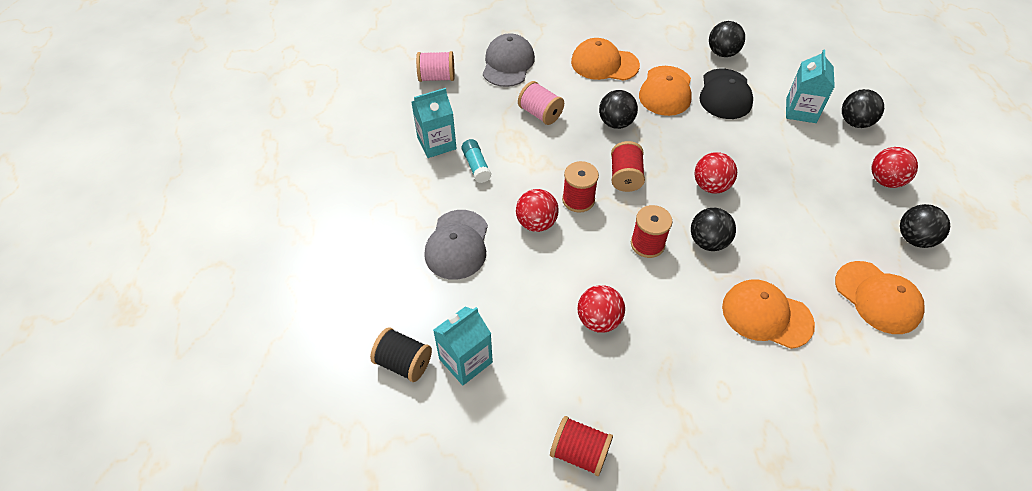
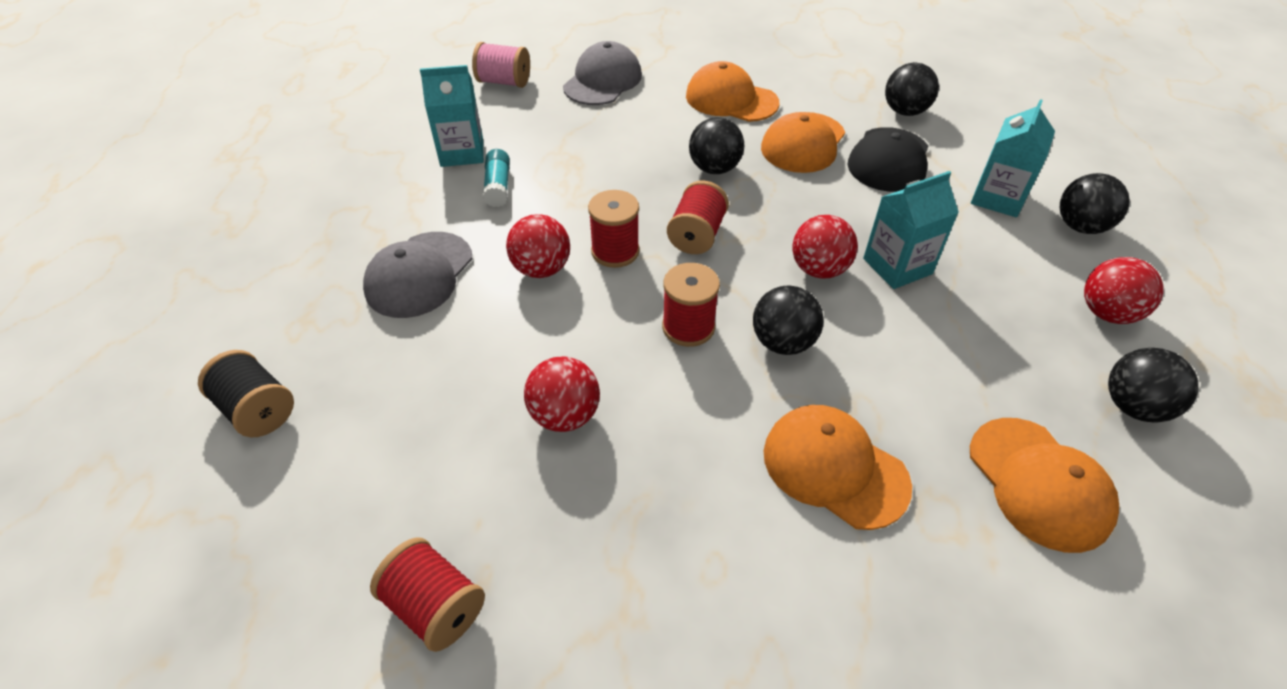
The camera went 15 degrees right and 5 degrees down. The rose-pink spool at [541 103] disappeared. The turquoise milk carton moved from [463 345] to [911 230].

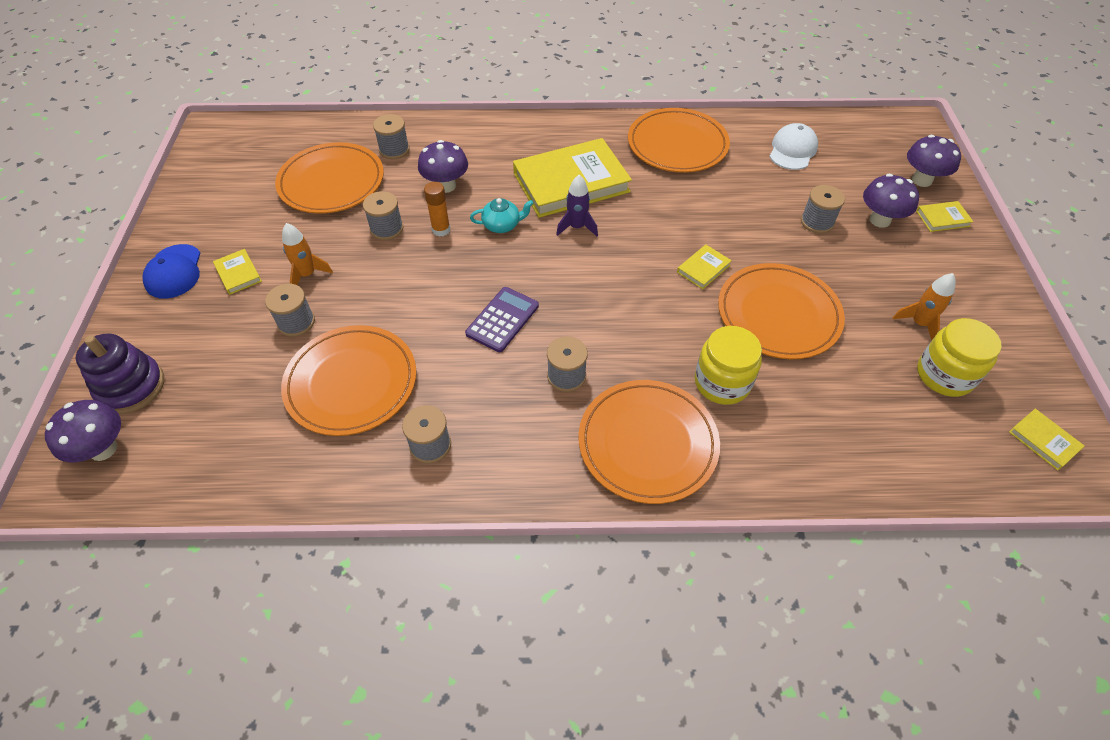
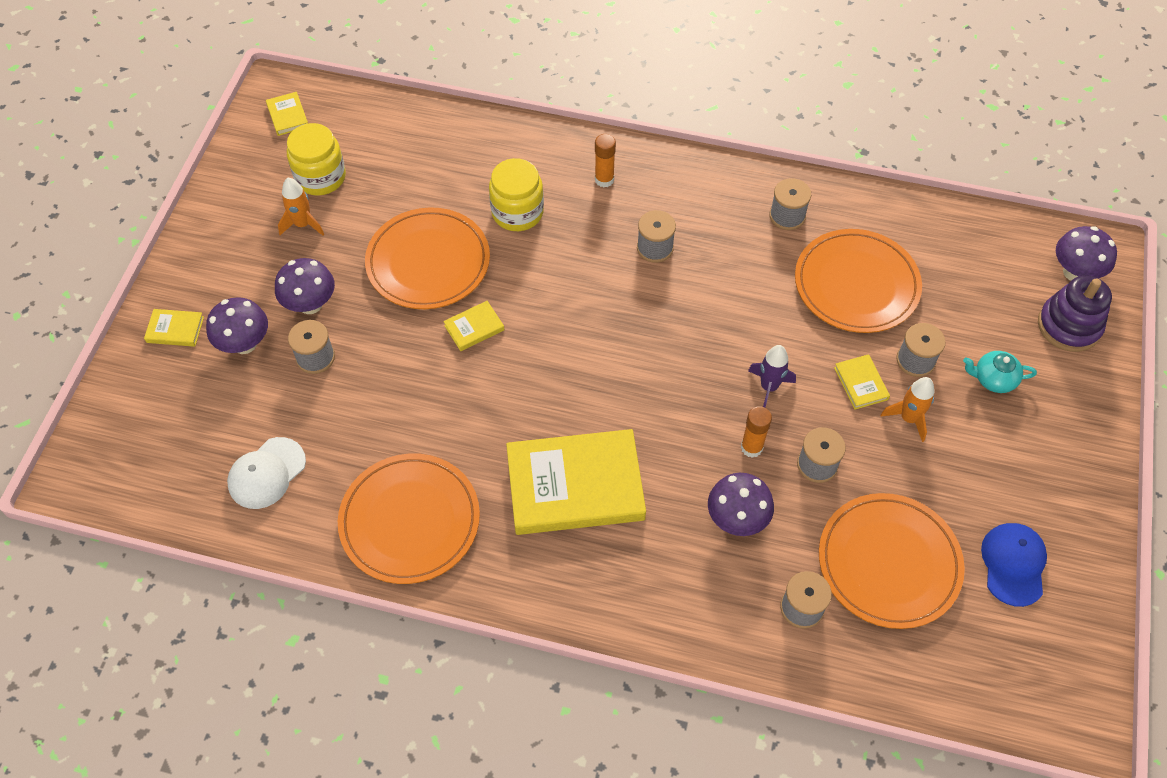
The camera went 165 degrees left and 5 degrees up. The violet mushroom moved from [934 161] to [305 286]. The violet toy rocket moved from [577 205] to [772 376]. The turquoise tea pot moved from [502 215] to [1000 372]. The blue peaked cap moved from [171 271] to [1014 565]. The yellow hardback moved from [237 272] to [862 382]. The violet adding machine at [502 320] disappeared. The orange dinner plate at [649 442] was replaced by the orange glue stick at [605 160].

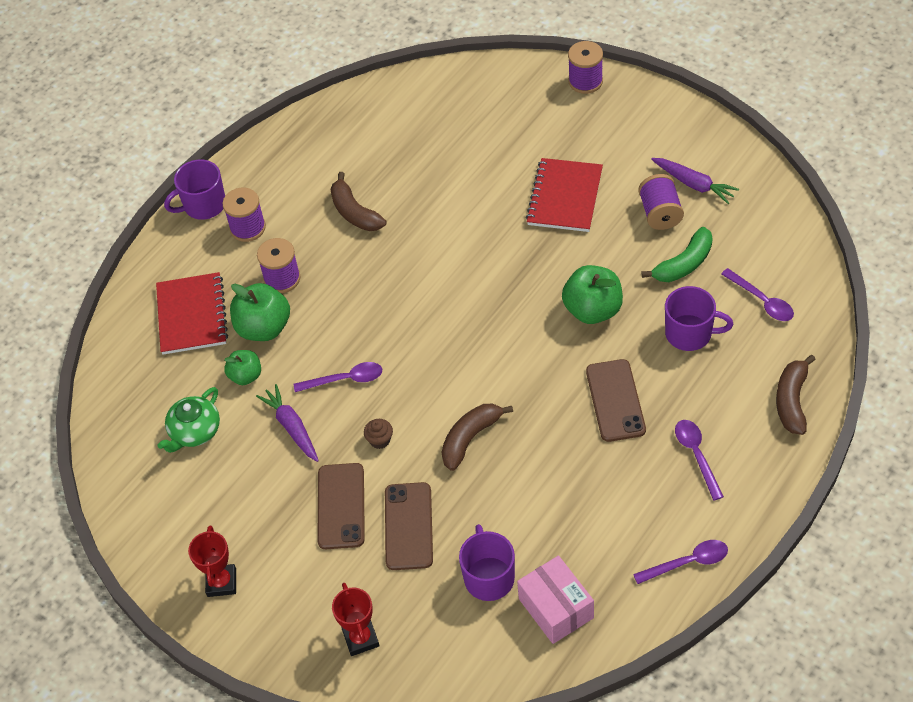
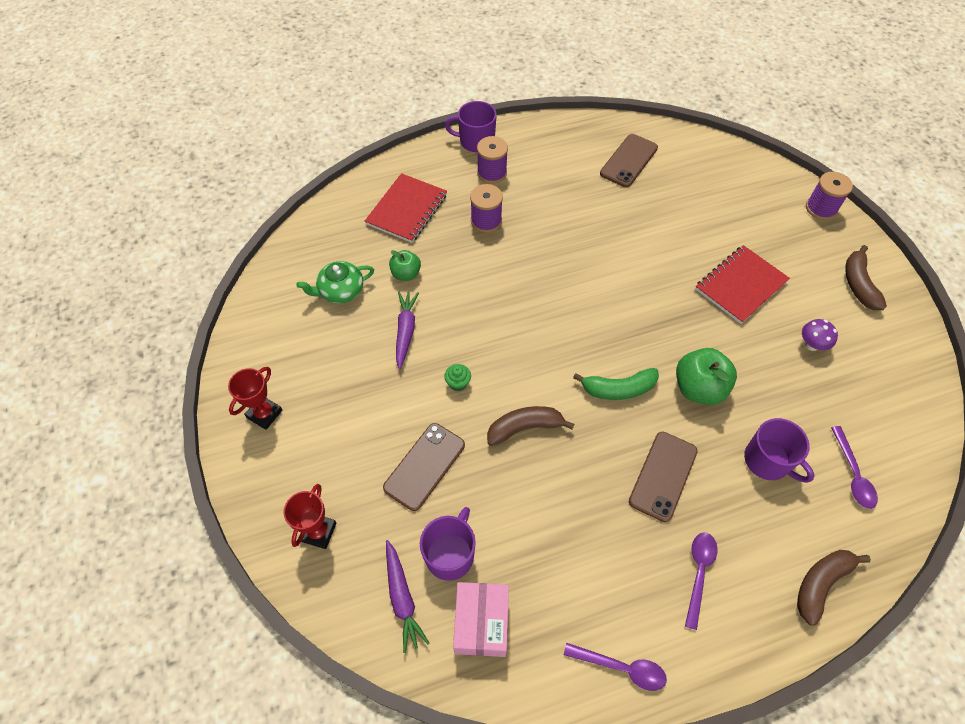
The camera went 30 degrees right and 5 degrees up. The violet toy carrot moved from [695 181] to [408 596]. The russet toy banana moved from [358 201] to [866 277]. The violet spool at [661 202] was replaced by the violet mushroom at [820 335]. The green toy banana moved from [677 254] to [616 384]. The green apple fruit at [260 312] disappeared. The violet teaspoon at [338 377] disappeared. The russet muffin at [378 434] became the green muffin at [457 377]. The russet phone moved from [341 506] to [629 160].

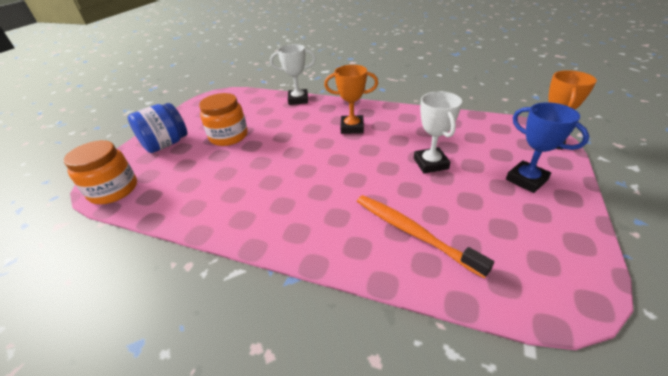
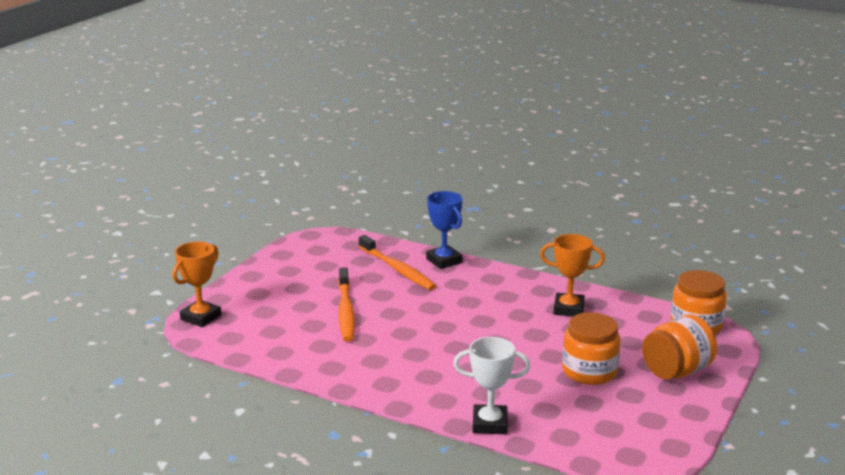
The camera went 175 degrees left and 15 degrees down. The orange award cup moved from [351 99] to [572 275]. The pure white award cup at [438 132] was replaced by the orange toothbrush at [346 304]. The blue award cup moved from [547 147] to [444 230]. The blue jar at [157 128] became the orange jar at [679 347].

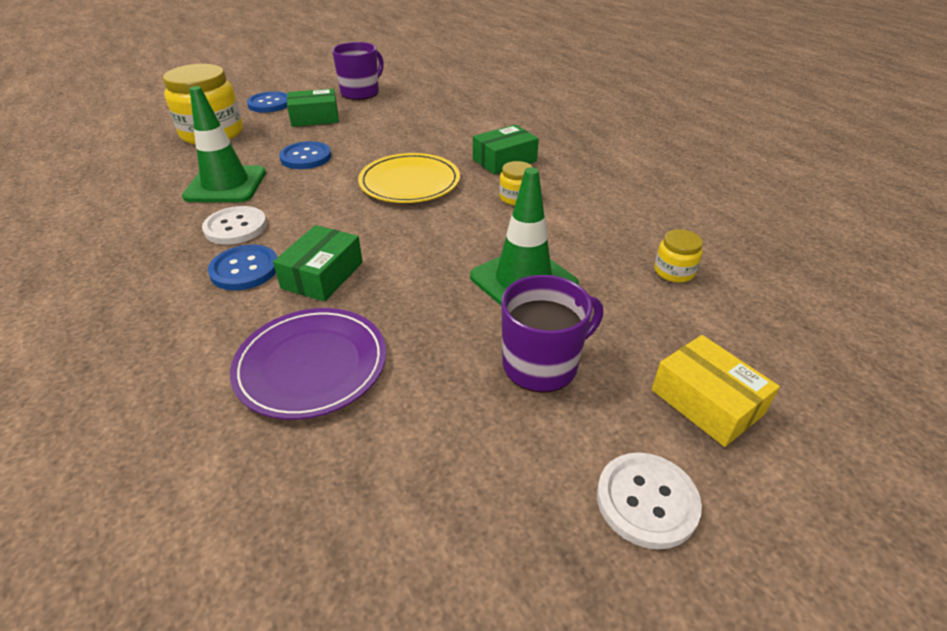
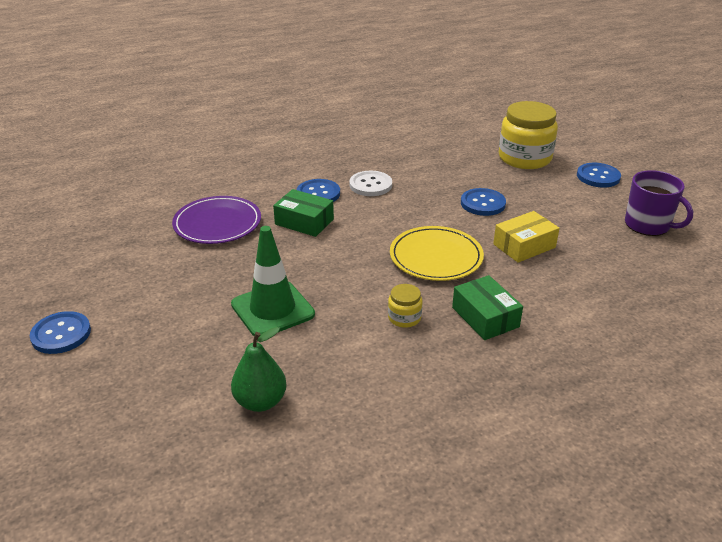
The camera went 95 degrees right and 5 degrees down. The green safety cone at [224 144] disappeared. The green package at [313 108] disappeared. The yellow jar at [678 255] was replaced by the green toy pear at [259 369]. The violet mug at [552 334] disappeared. The yellow package moved from [716 391] to [526 237]. The pure white button at [649 500] became the blue button at [60 332].

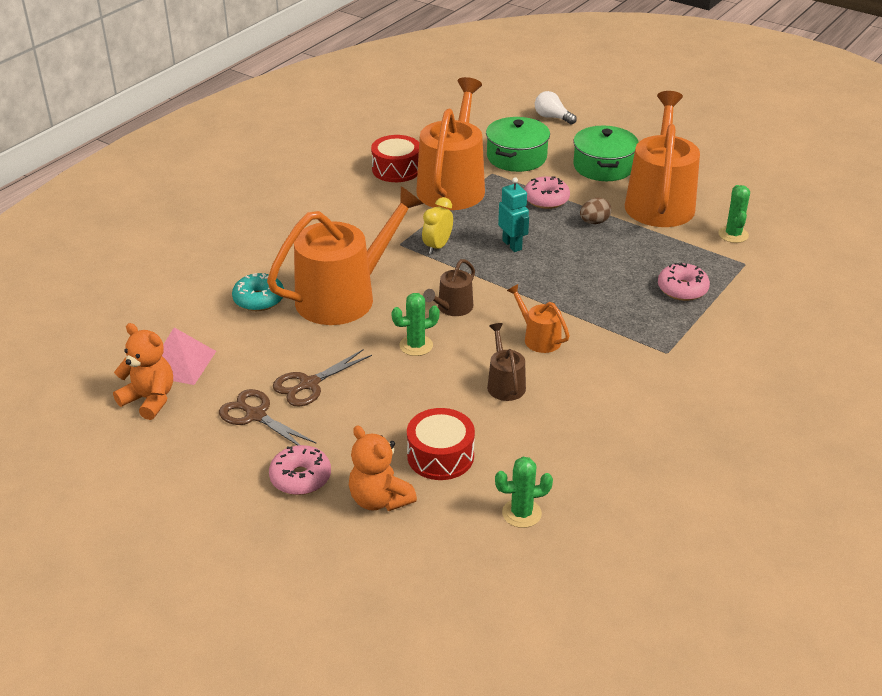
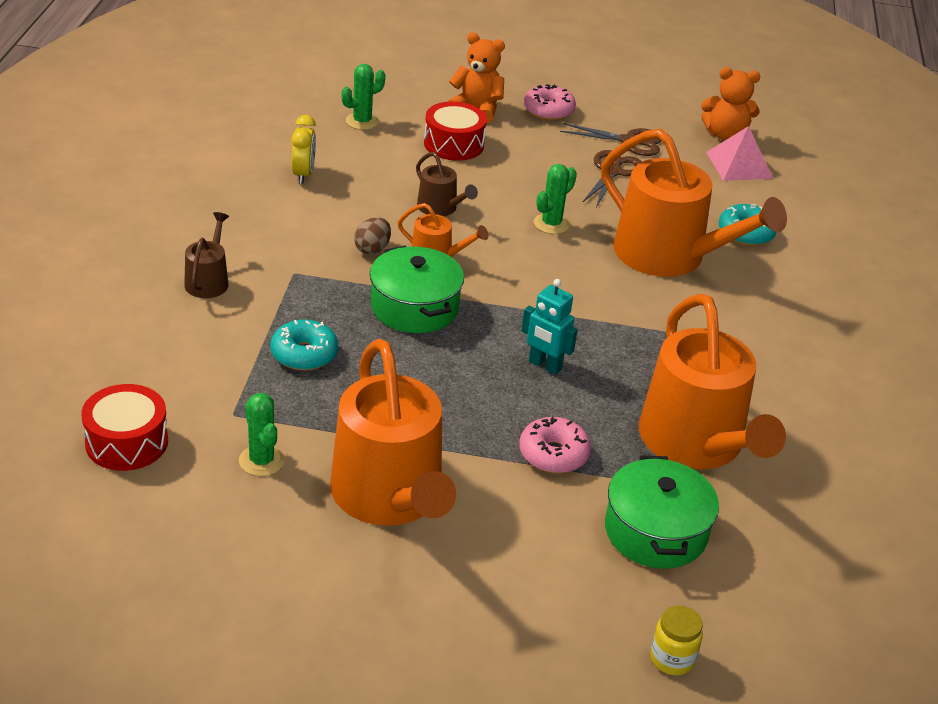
The camera went 150 degrees right and 0 degrees up. The pure white bulb at [556 108] was replaced by the yellow jar at [676 640]. The green cooking pot moved from [606 153] to [417 289]. The scarlet toy drum moved from [395 158] to [124 427]. The orange sprinkling can at [345 255] turned 75 degrees counterclockwise. The yellow alarm clock moved from [437 225] to [303 149]. The russet toy egg moved from [595 211] to [372 236]. The russet sprinkling can moved from [449 287] to [206 255]. The rose-pink glazed donut at [684 282] became the turquoise glazed donut at [304 345].

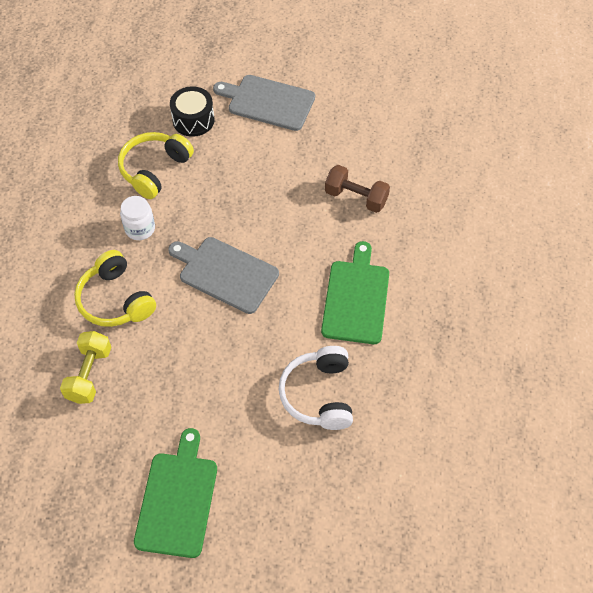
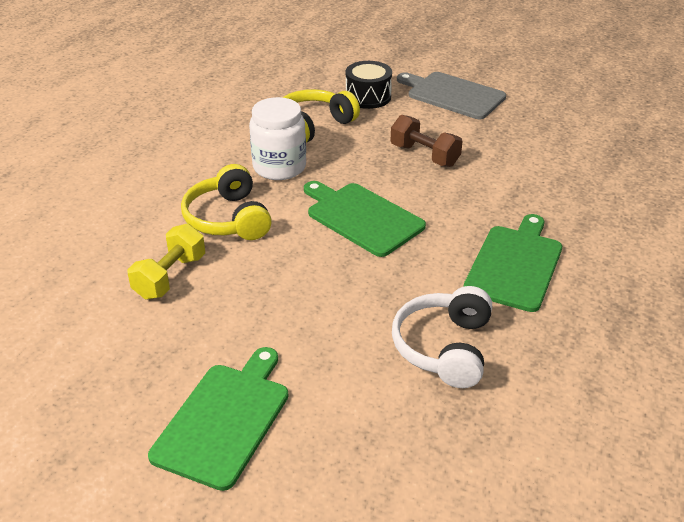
The camera went 15 degrees right and 20 degrees down. The russet hand weight moved from [357 189] to [427 141]. The pure white jar at [137 218] changed to 1.53 times the size. The ash-grey cutting board at [223 275] became the green cutting board at [365 219].

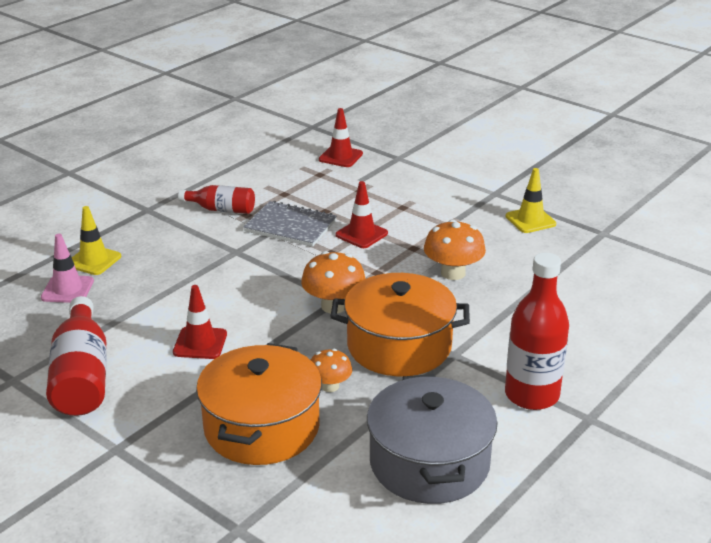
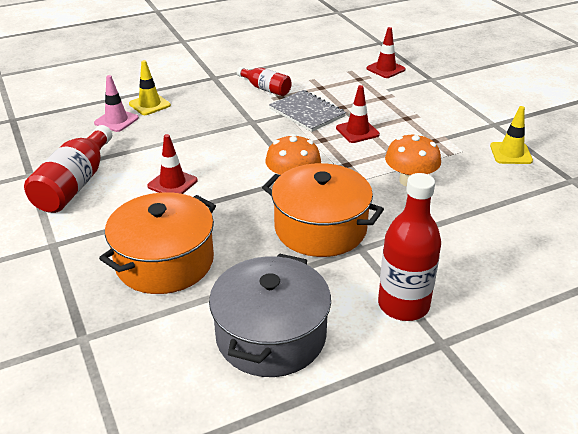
The camera went 25 degrees right and 5 degrees up. The orange mushroom at [331 370] disappeared.

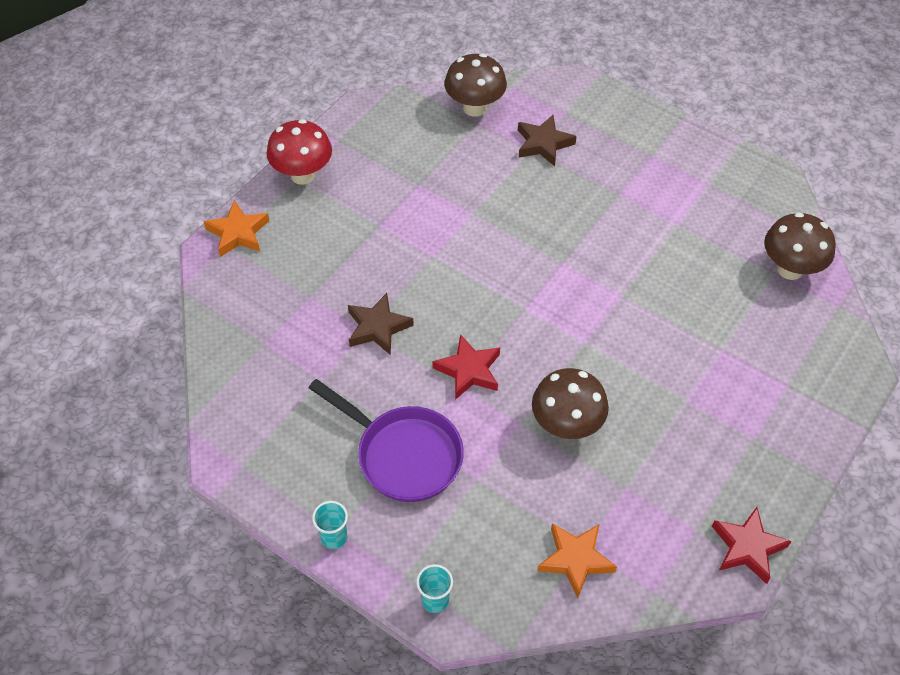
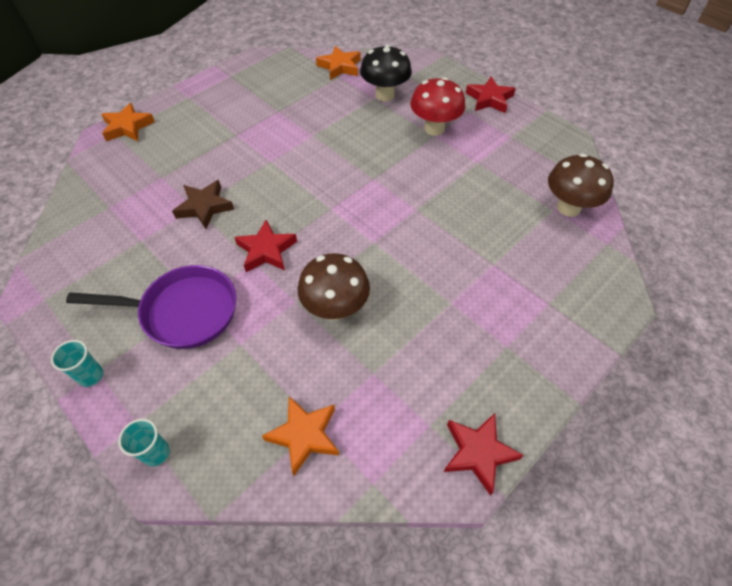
The camera went 10 degrees right and 0 degrees up. The russet mushroom at [476 85] was replaced by the orange five-pointed star at [338 63]. The russet five-pointed star at [547 140] was replaced by the black mushroom at [386 73]. The scarlet mushroom moved from [299 152] to [437 106]. The violet pan at [386 440] turned 45 degrees counterclockwise. The scarlet five-pointed star at [491 95] appeared.

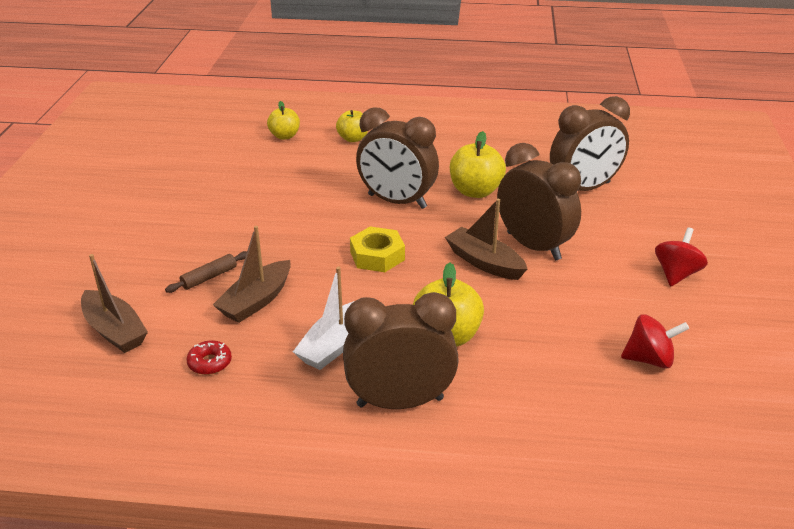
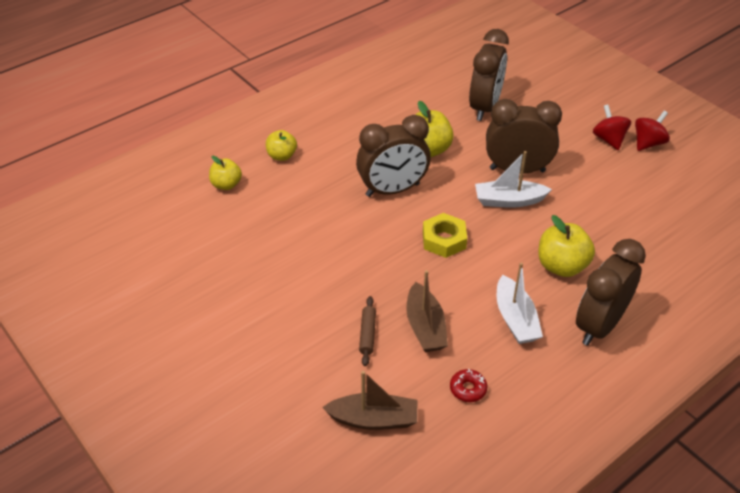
The camera went 45 degrees left and 10 degrees up. The russet toy boat at [486 239] became the pure white toy boat at [513 179]. The scarlet whirligig moved from [655 341] to [652 131].

